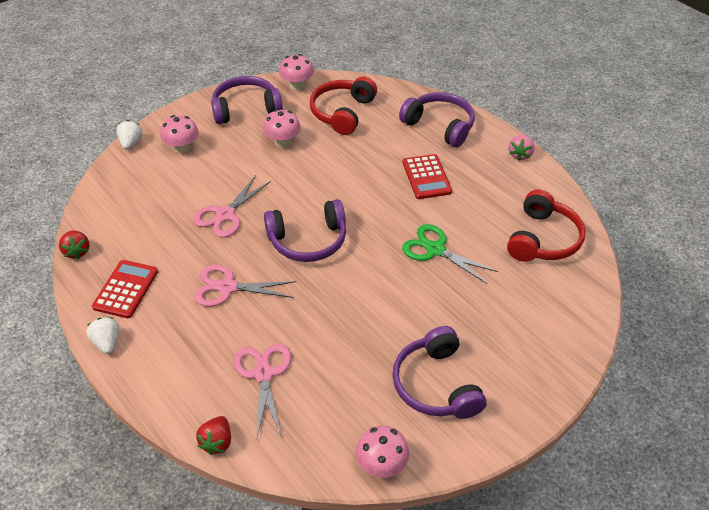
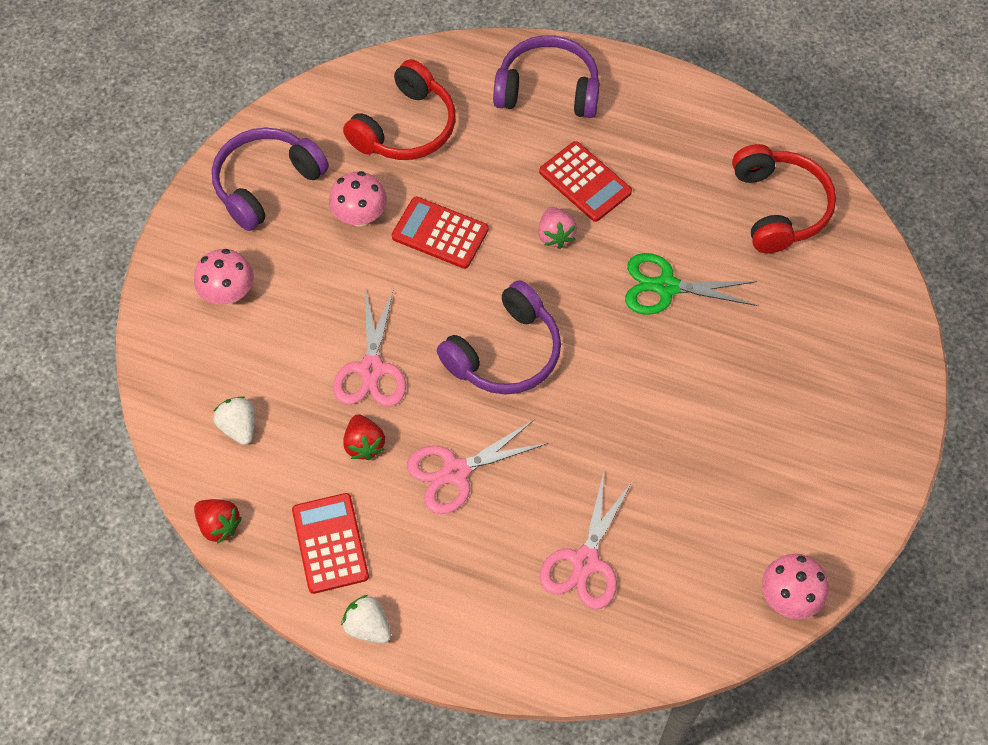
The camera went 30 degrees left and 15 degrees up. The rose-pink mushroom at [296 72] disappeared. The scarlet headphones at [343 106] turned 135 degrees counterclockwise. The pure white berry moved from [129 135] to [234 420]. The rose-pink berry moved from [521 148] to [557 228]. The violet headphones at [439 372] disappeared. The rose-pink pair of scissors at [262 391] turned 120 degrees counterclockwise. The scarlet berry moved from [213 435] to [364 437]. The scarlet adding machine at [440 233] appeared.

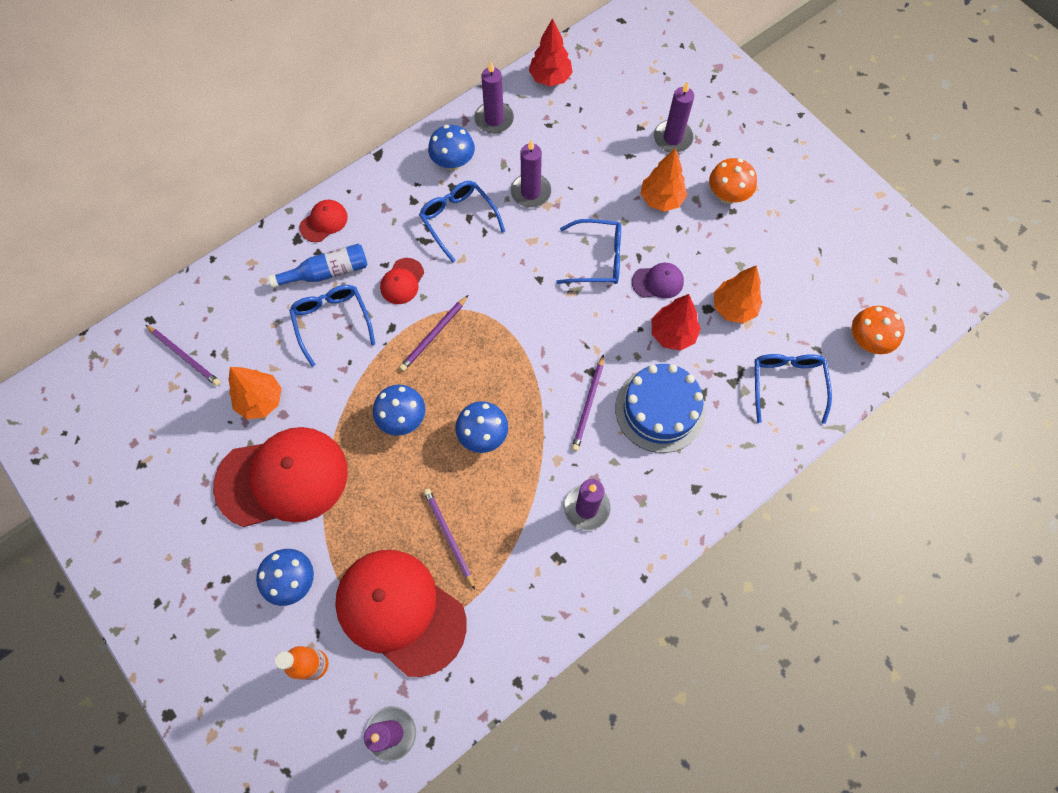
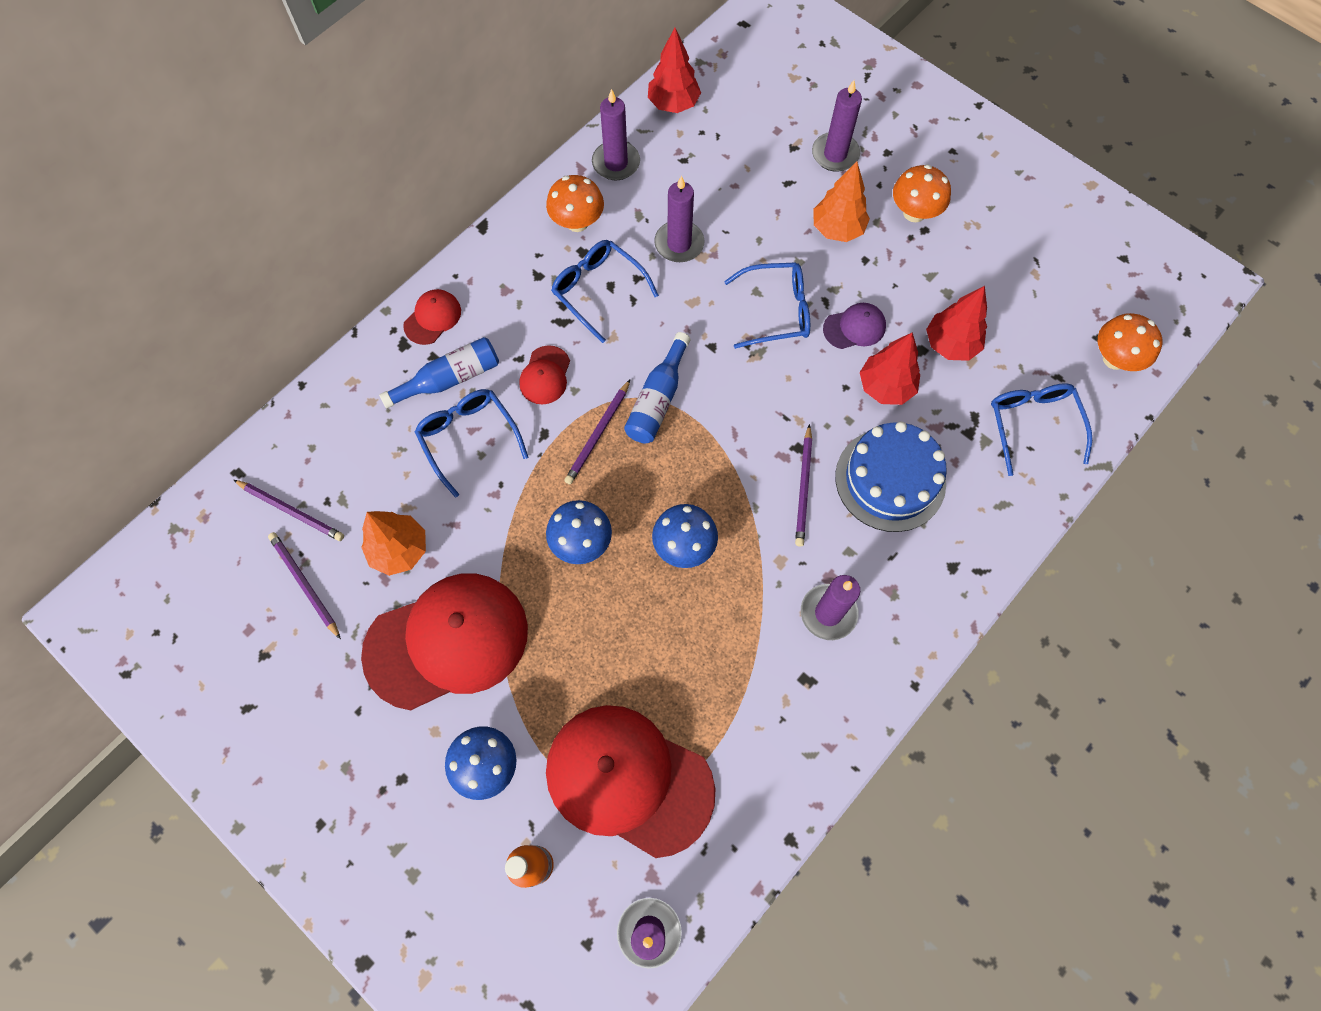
The camera went 10 degrees left and 0 degrees up. The blue mushroom at [451 148] became the orange mushroom at [575 203]. The orange toy tree at [738 294] became the scarlet toy tree at [956 323]. The violet pencil moved from [449 539] to [304 585]. The blue drink bottle at [657 387] appeared.

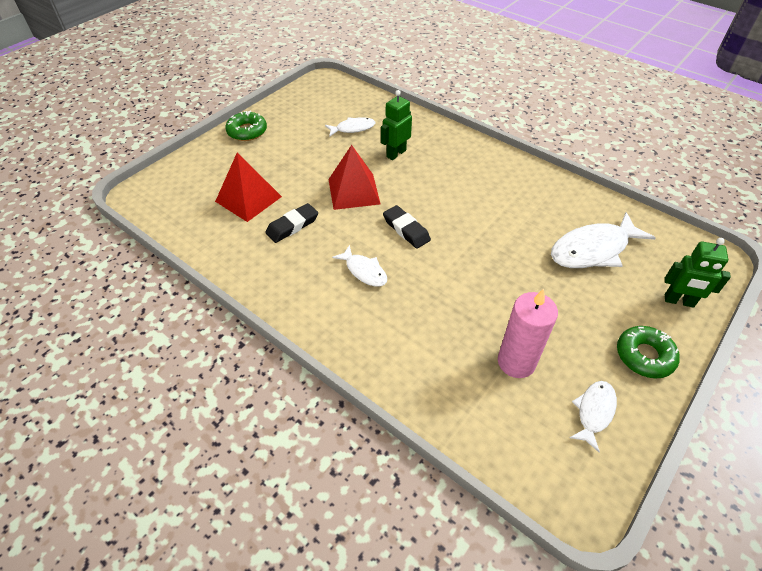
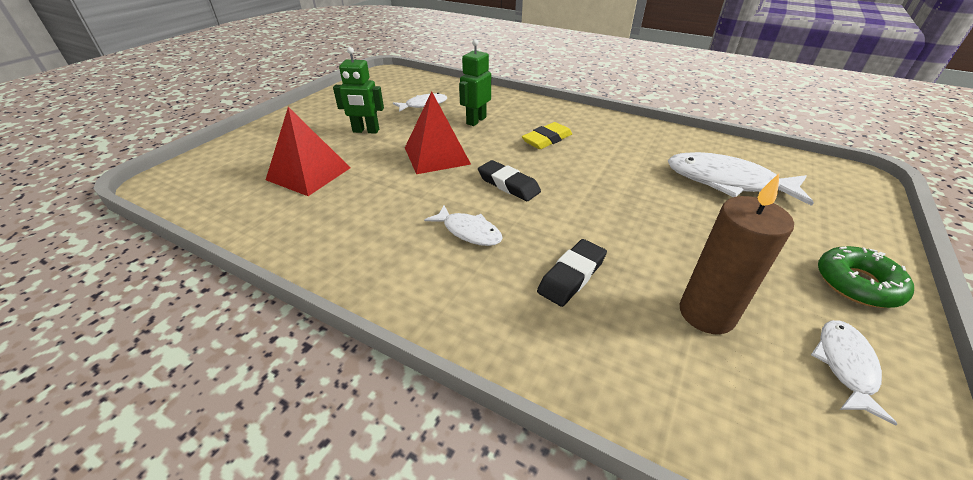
The camera went 10 degrees left and 10 degrees down. The green glazed donut at [246 126] disappeared. The black pencil eraser moved from [291 223] to [572 273]. The pure white toy fish at [603 240] turned 60 degrees clockwise. The green toy robot moved from [698 273] to [358 90]. The rose-pink wax candle at [528 333] became the russet wax candle at [737 254]. The yellow pencil eraser at [547 135] appeared.

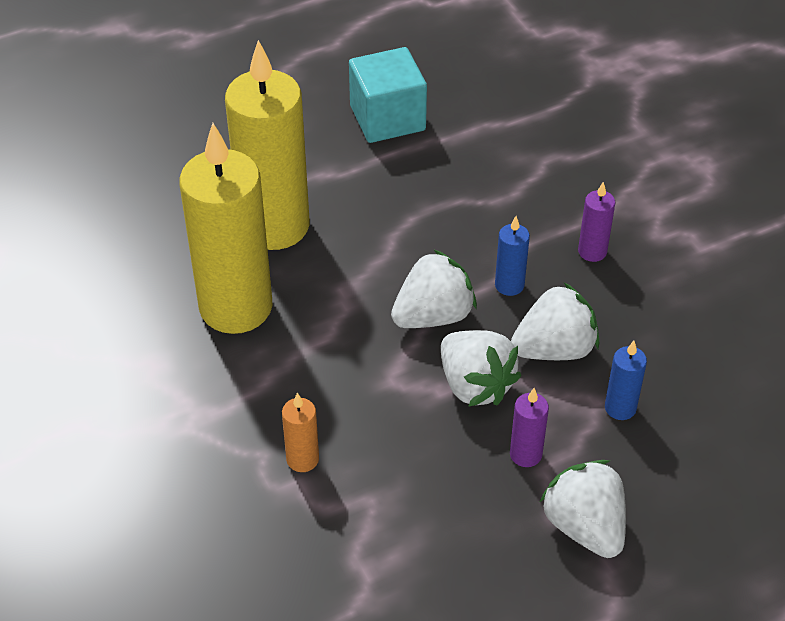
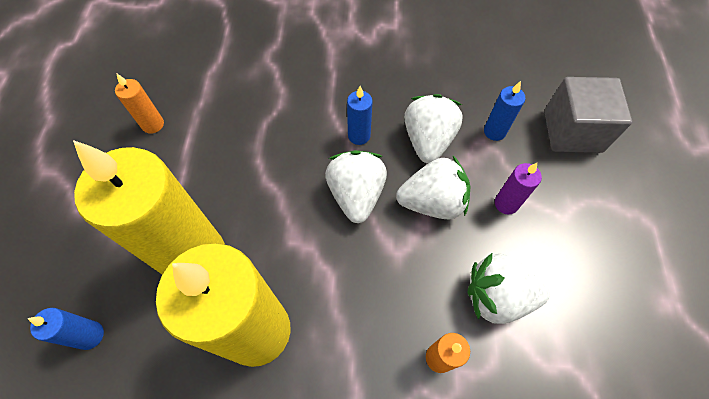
The camera went 60 degrees left and 15 degrees up. The turquoise cube at [388 95] was replaced by the orange wax candle at [139 103]. The violet wax candle at [597 222] disappeared. The pure white berry moved from [583 509] to [508 288]. The ash-grey cube at [588 115] appeared. The blue wax candle at [65 329] appeared.

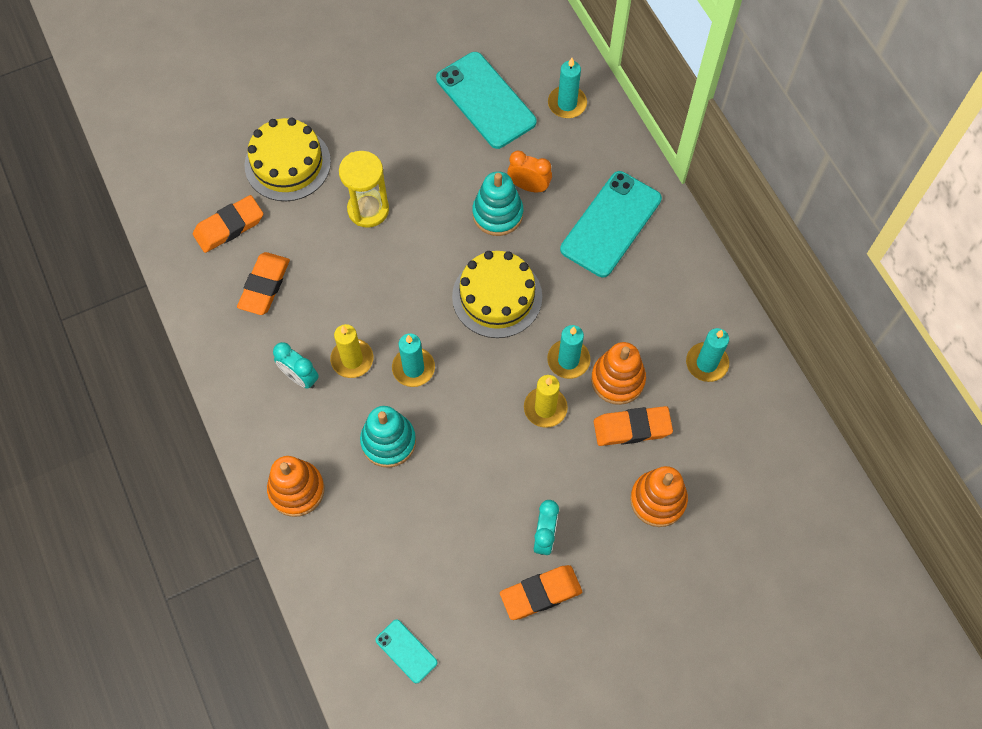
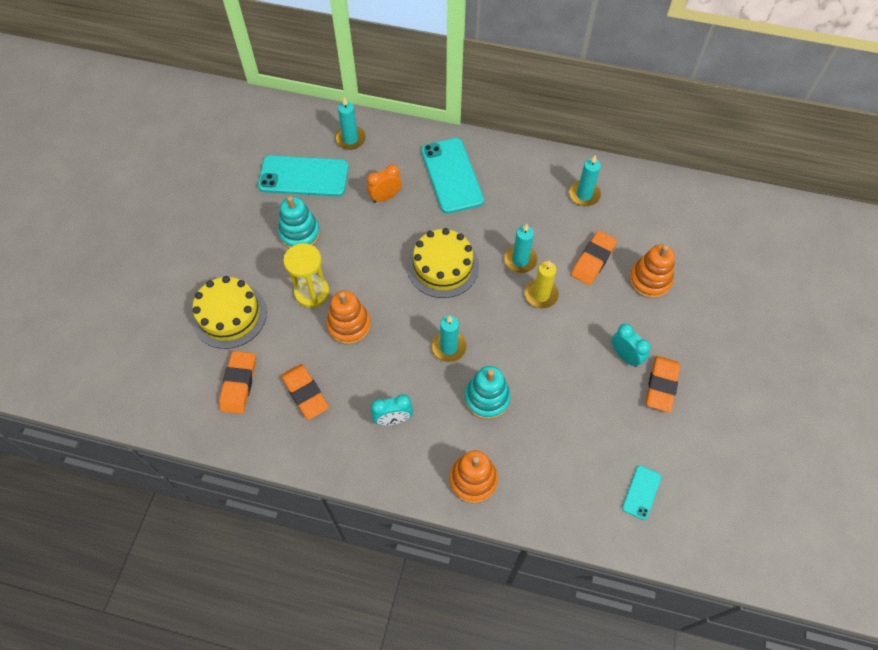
The camera went 50 degrees left and 5 degrees down. The turquoise ring stacker moved from [497 203] to [299 222]. The yellow wax candle at [351 351] disappeared. The orange ring stacker moved from [618 373] to [348 318]. The turquoise phone at [406 651] turned 60 degrees counterclockwise.

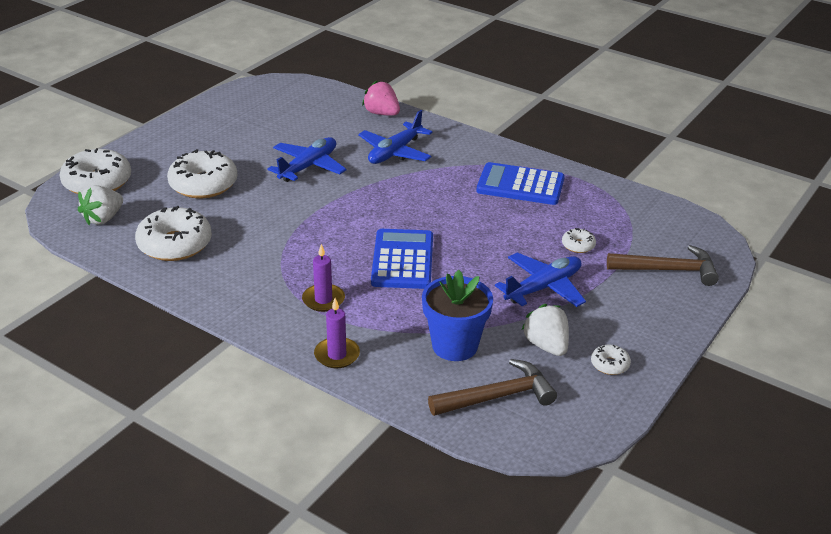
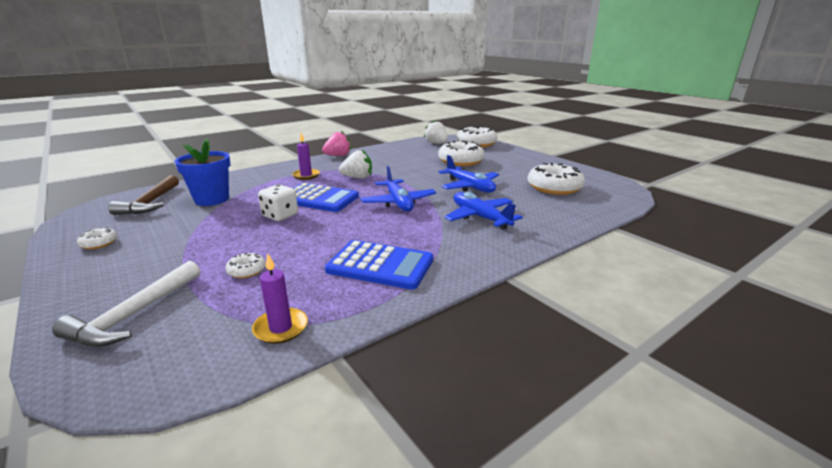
The camera went 110 degrees right and 10 degrees down. The rose-pink berry moved from [381 98] to [336 143]. The blue adding machine at [520 183] turned 75 degrees clockwise. The pure white glazed donut moved from [173 233] to [556 179]. The russet hammer at [663 265] became the pure white hammer at [126 304]. The blue plane moved from [540 279] to [398 189]. The violet wax candle moved from [337 333] to [280 299]. The pure white berry moved from [545 330] to [355 164]. The pure white game die at [278 202] appeared.

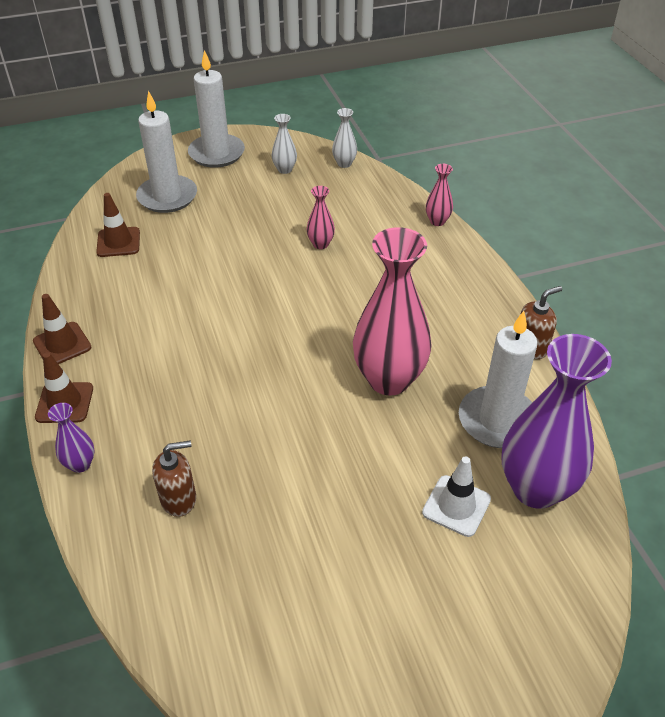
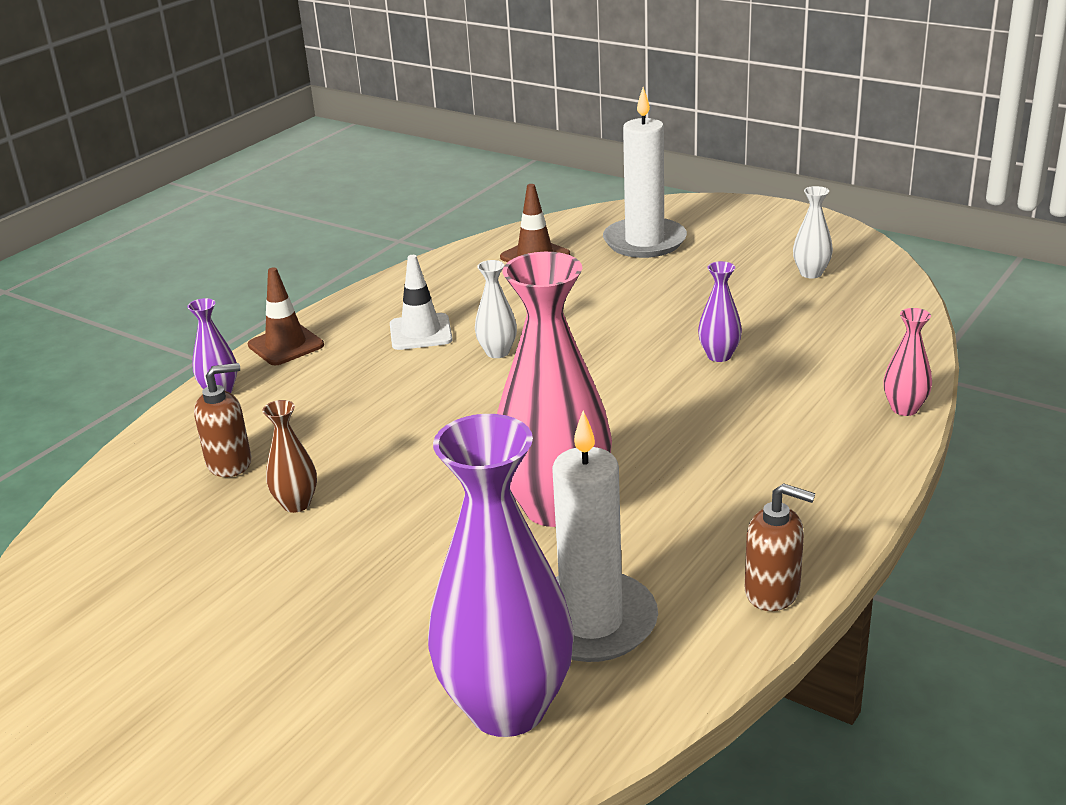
The camera went 55 degrees right and 15 degrees down. The pure white wax candle at [216 109] disappeared. The pure white flower vase moved from [344 138] to [496 309]. The rose-pink flower vase at [320 217] became the violet flower vase at [720 311]. The russet safety cone at [62 329] disappeared. The russet pump bottle at [174 479] turned 60 degrees counterclockwise. The pure white safety cone moved from [456 496] to [421 302]. The russet flower vase at [289 456] appeared.

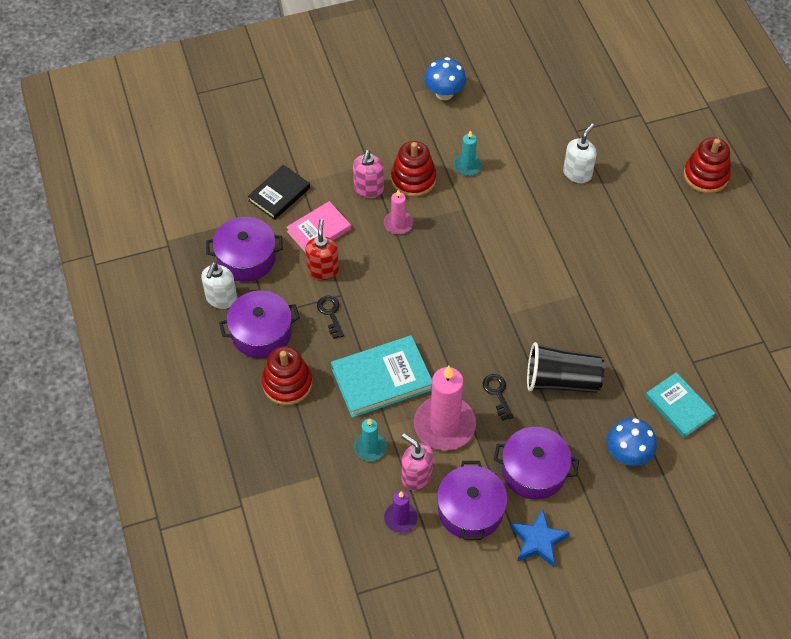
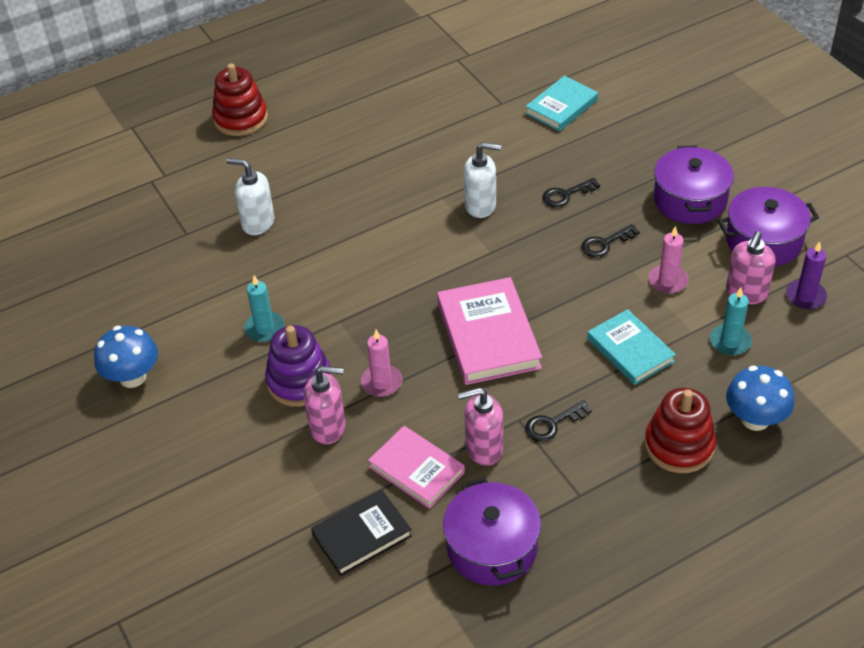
The camera went 100 degrees left and 10 degrees down. The scarlet ring stacker at [414 169] became the violet ring stacker at [298 366]. The black hardback at [279 192] turned 60 degrees counterclockwise. The scarlet pump bottle at [322 249] became the rose-pink pump bottle at [480 426]. The pure white pump bottle moved from [219 285] to [482 180]. The violet cooking pot at [259 324] disappeared. The turquoise hardback at [381 376] changed to 0.66 times the size. The black beaker at [566 367] was replaced by the black key at [571 192]. The rose-pink wax candle at [445 408] changed to 0.52 times the size. The blue mushroom moved from [632 442] to [760 398]. The blue five-pointed star at [540 538] disappeared. The rose-pink hardback at [489 331] appeared.

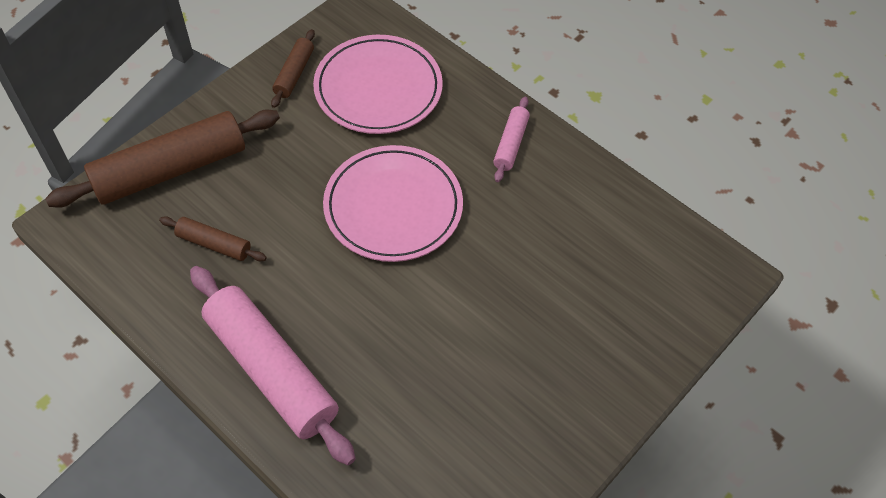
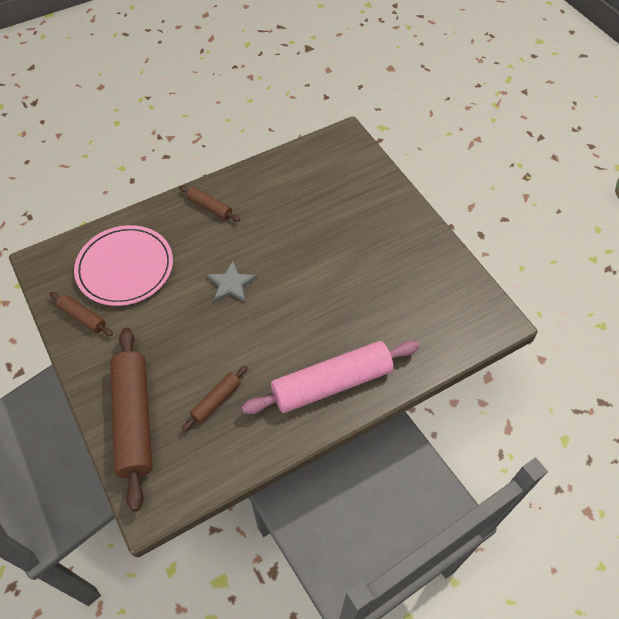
The camera went 70 degrees left and 0 degrees up. The rose-pink rolling pin at [511 139] became the russet rolling pin at [209 204]. The rose-pink dinner plate at [393 203] was replaced by the ash-grey five-pointed star at [232 282].

